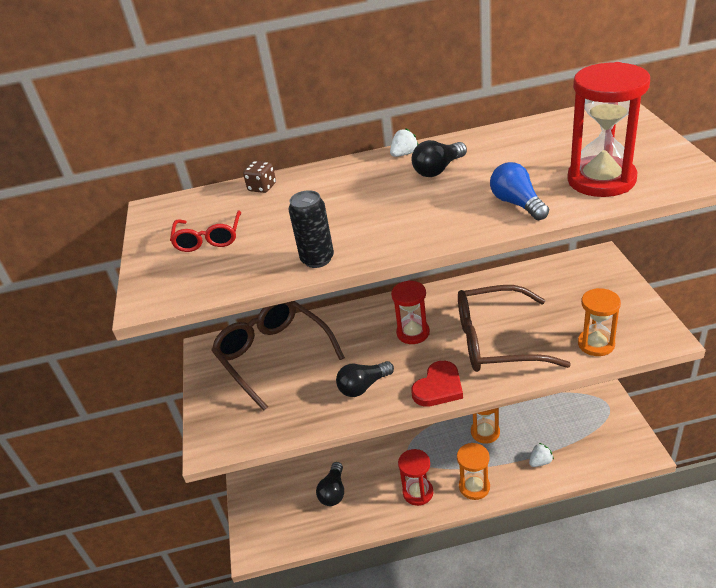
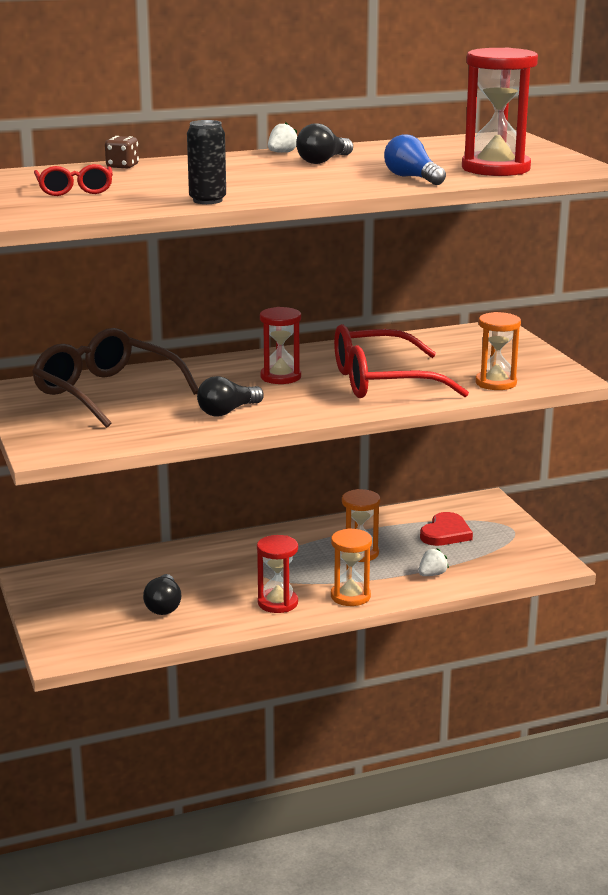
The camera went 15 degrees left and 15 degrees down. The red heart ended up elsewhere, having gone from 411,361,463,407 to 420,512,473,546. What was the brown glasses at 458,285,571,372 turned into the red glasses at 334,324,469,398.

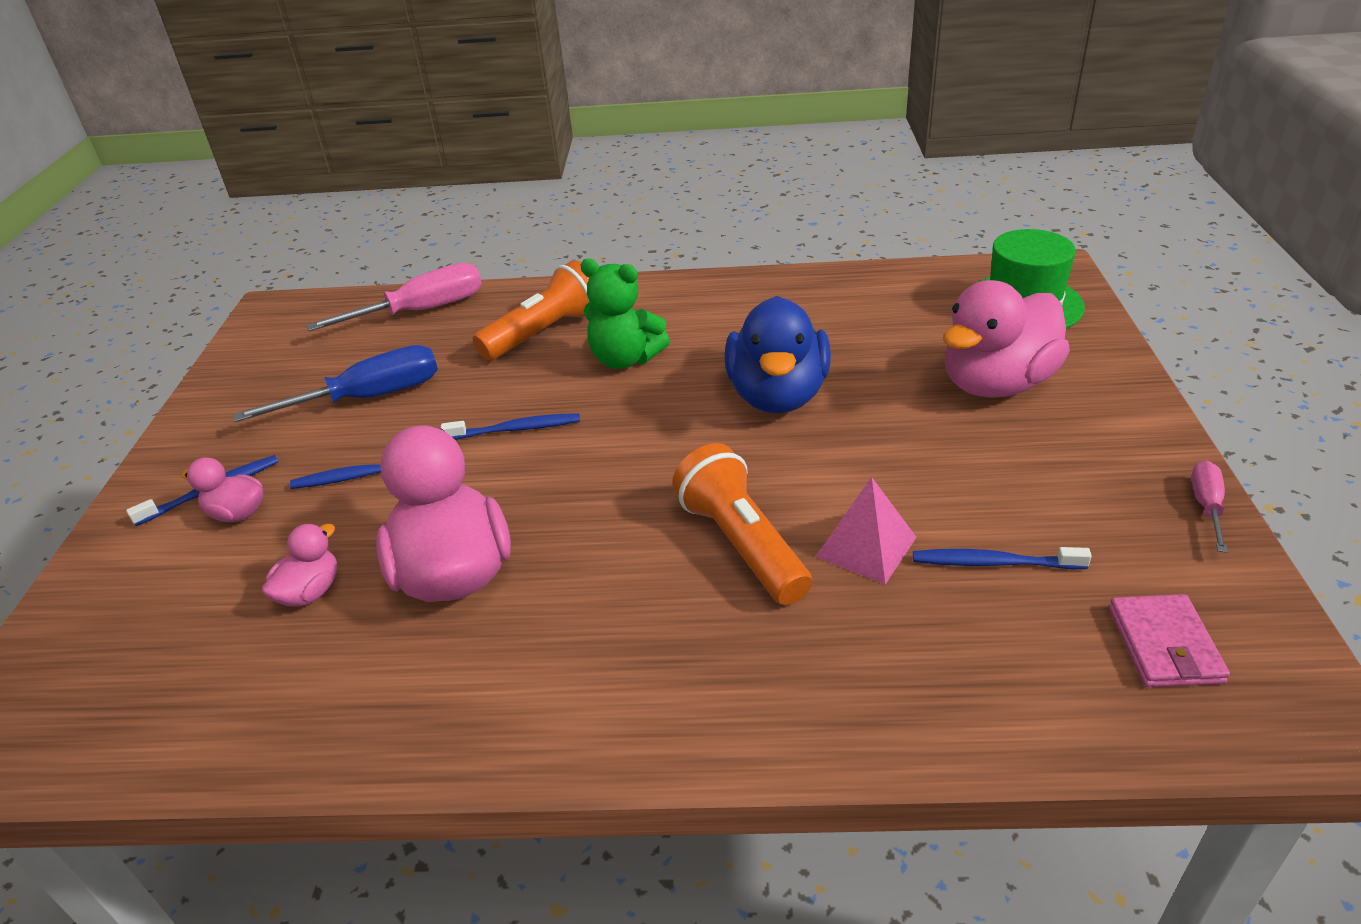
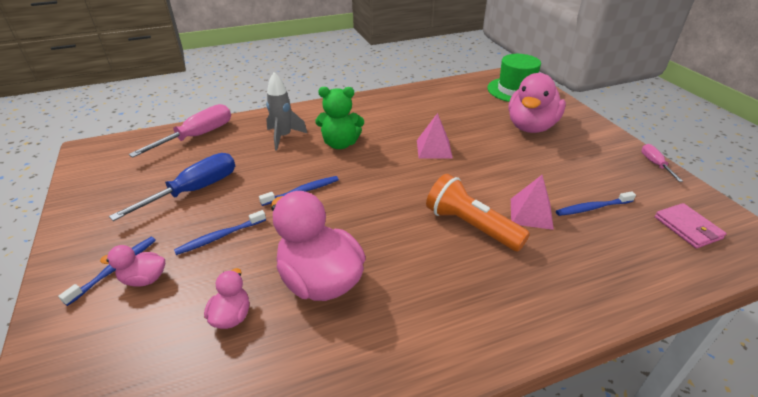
The camera went 25 degrees left and 0 degrees up. Where the orange flashlight stood at 473,260,590,361, the grey rocket came to stand at 266,72,307,150. Where the blue duck stood at 724,296,831,413, the pink pyramid came to stand at 417,113,453,159.

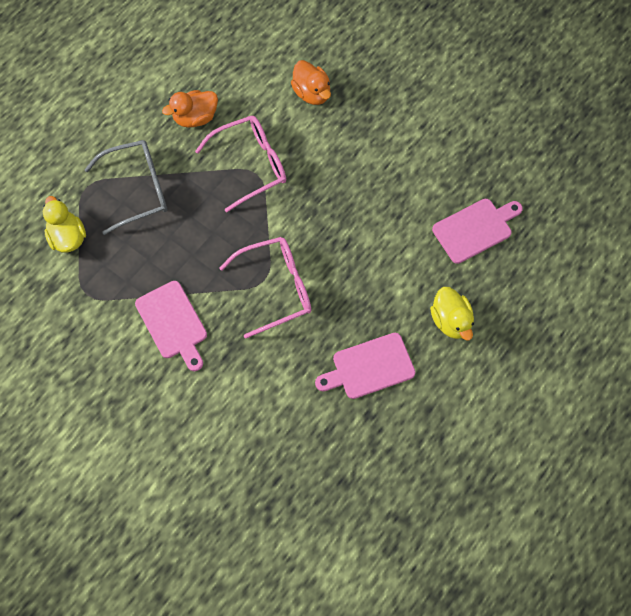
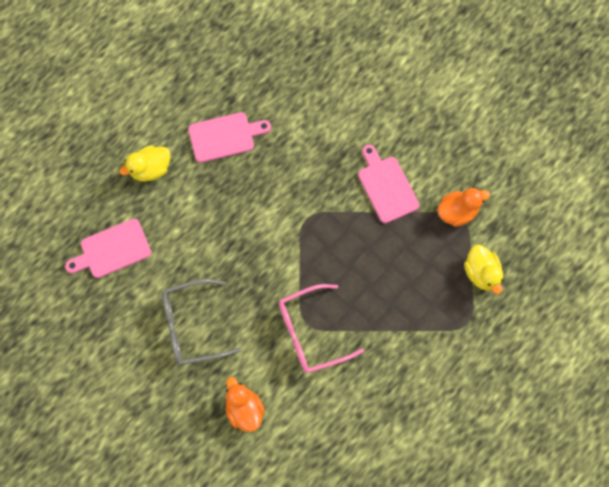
The camera went 175 degrees left and 5 degrees up. The grey glasses ended up elsewhere, having gone from 84,140,167,235 to 162,279,241,365. The orange duck ended up elsewhere, having gone from 162,90,218,128 to 437,188,490,227. The second view lost the pink glasses at 219,237,311,339. The yellow duck at 430,287,474,340 ended up facing another way, 105 degrees counterclockwise from before.

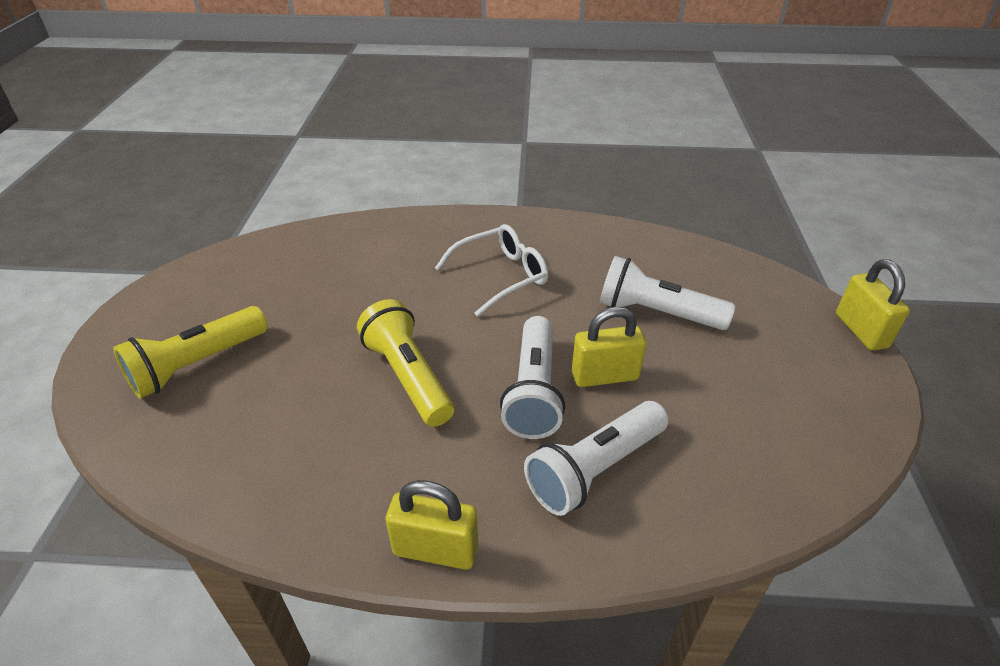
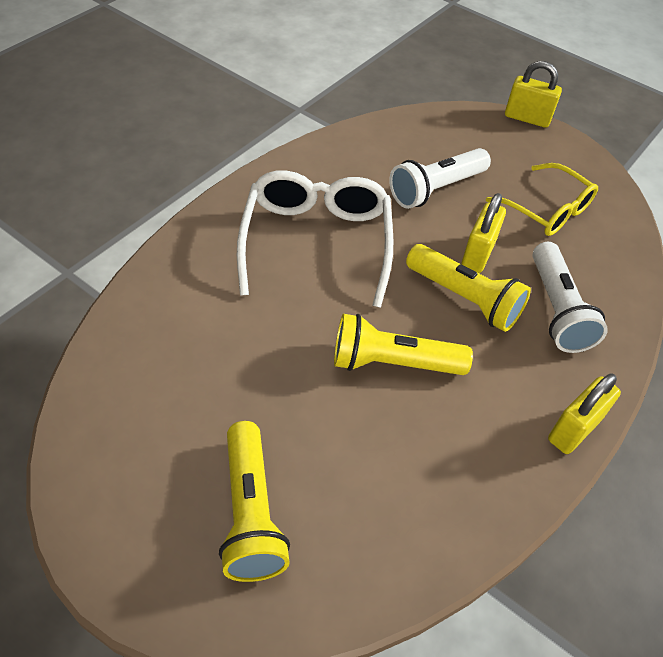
The camera went 60 degrees left and 10 degrees up. The size of the white glasses at 435,224,548,317 changed by a factor of 1.53. What was the white flashlight at 500,316,565,439 turned into the yellow flashlight at 406,244,531,332. The second view gained the yellow glasses at 486,163,598,236.

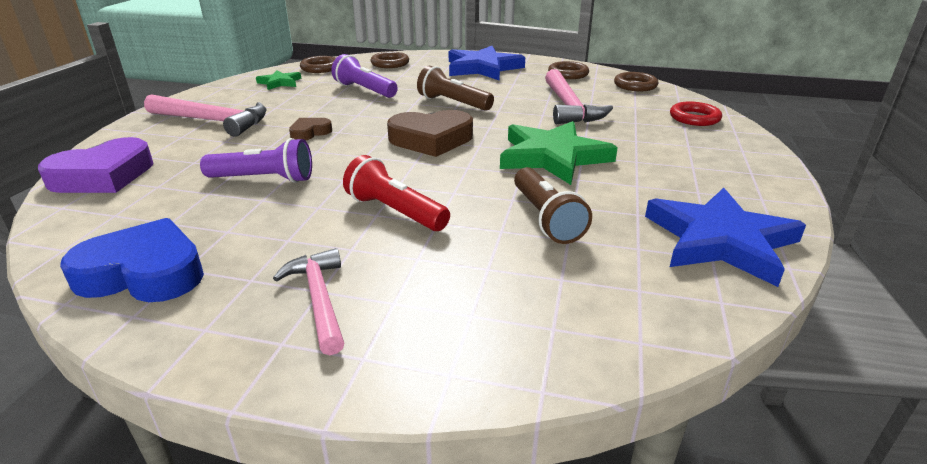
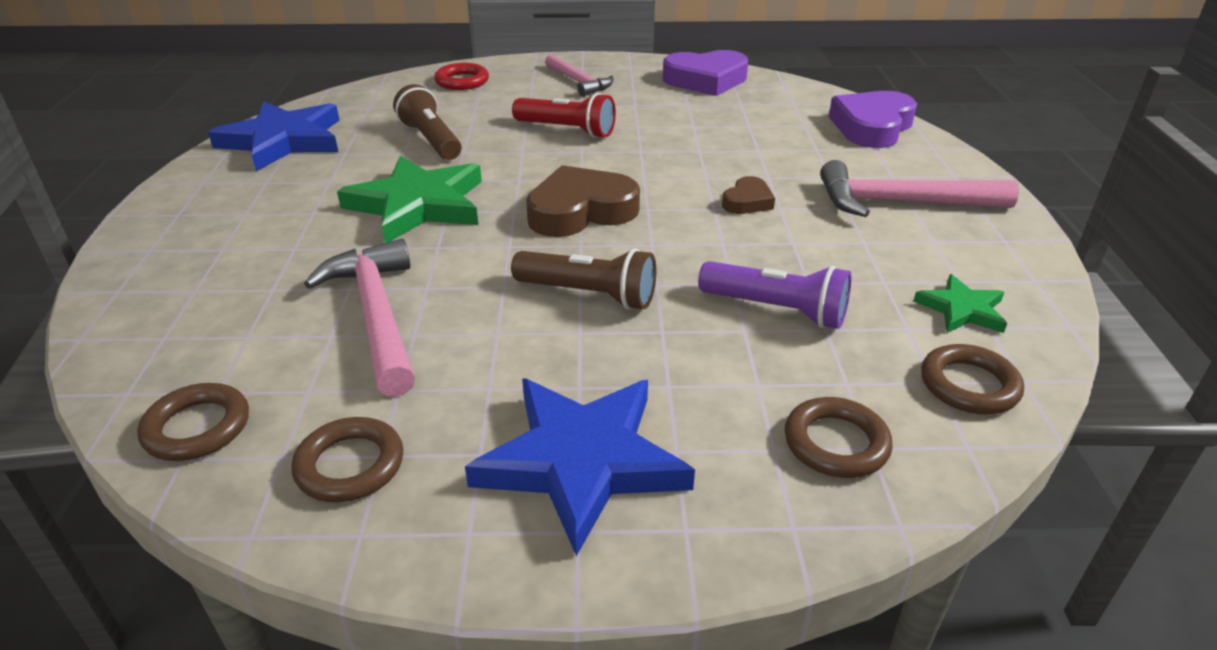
The camera went 165 degrees right and 5 degrees up. What was the blue heart at 60,218,204,302 turned into the purple heart at 663,50,748,96. The second view lost the purple flashlight at 200,138,312,183. The red ring ended up elsewhere, having gone from 670,101,722,126 to 434,63,489,90.

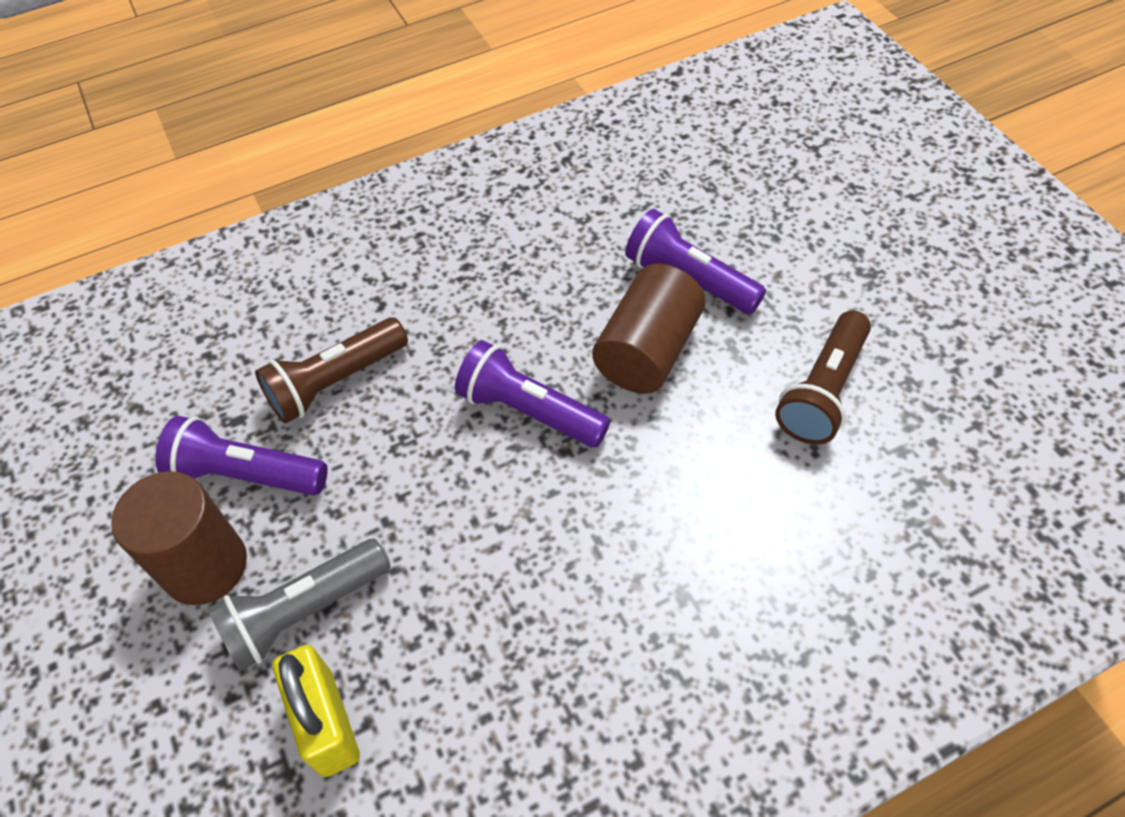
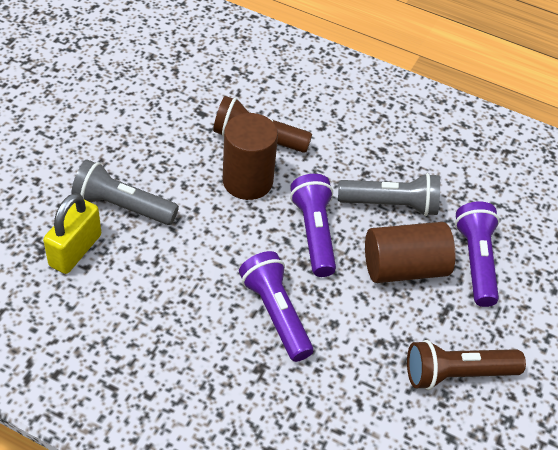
The camera went 45 degrees right and 5 degrees down. The brown cylinder ended up elsewhere, having gone from 111,471,247,605 to 223,113,278,200. The purple flashlight ended up elsewhere, having gone from 155,416,328,495 to 239,251,313,362. The second view gained the grey flashlight at 338,173,440,216.

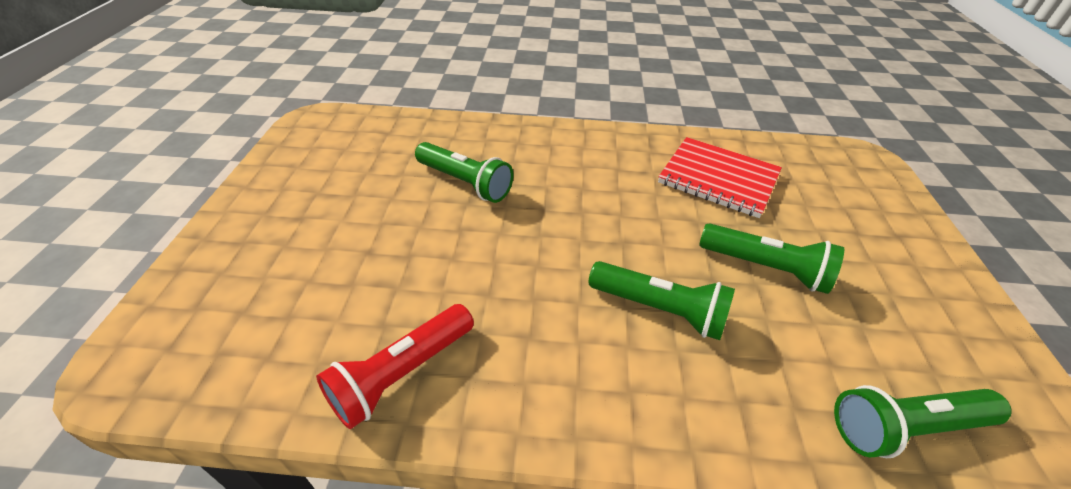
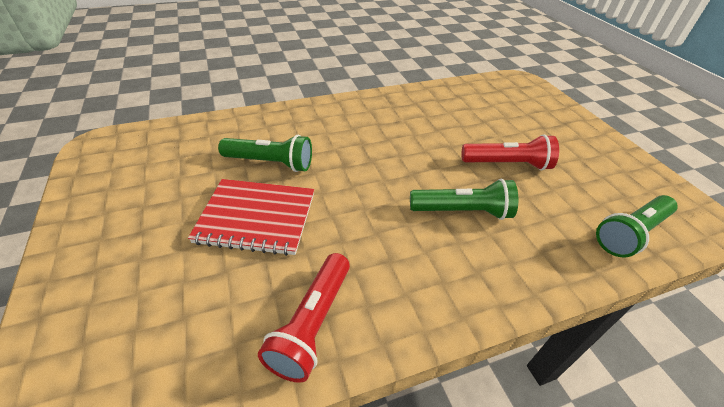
The camera went 25 degrees left and 0 degrees up. The red notebook ended up elsewhere, having gone from 658,137,782,218 to 188,179,314,256. What was the green flashlight at 699,223,844,294 turned into the red flashlight at 462,134,559,170.

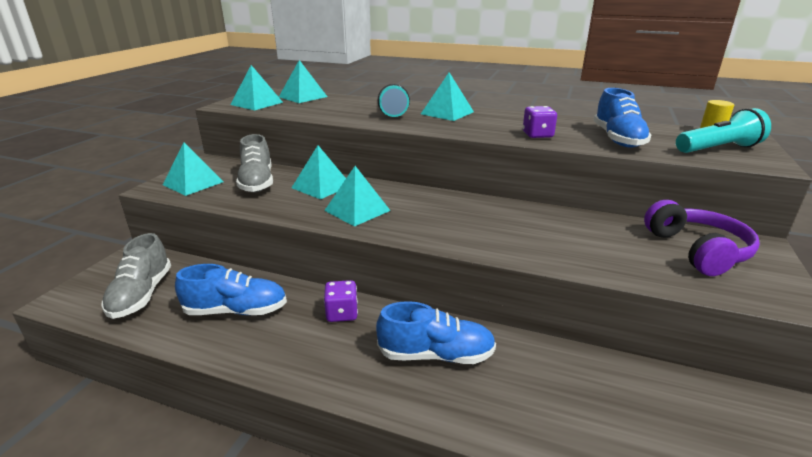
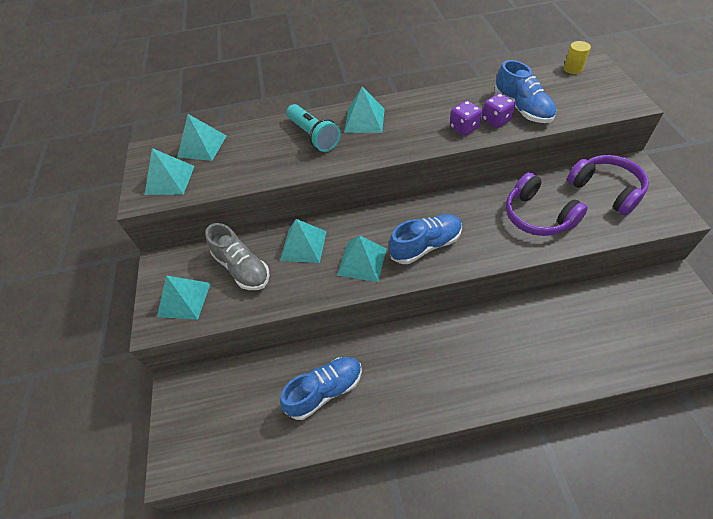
The camera went 25 degrees left and 25 degrees up. The second view lost the grey shoe at 102,233,171,319. The purple dice ended up elsewhere, having gone from 324,280,358,322 to 482,93,515,128. The blue shoe ended up elsewhere, having gone from 376,301,496,364 to 389,214,462,264. The second view lost the turquoise flashlight at 676,108,771,153. The second view gained the purple headphones at 506,172,588,236.

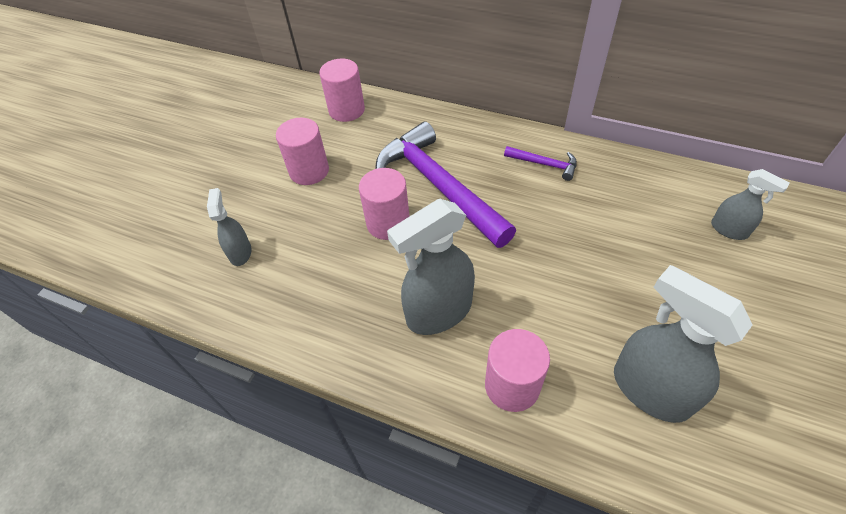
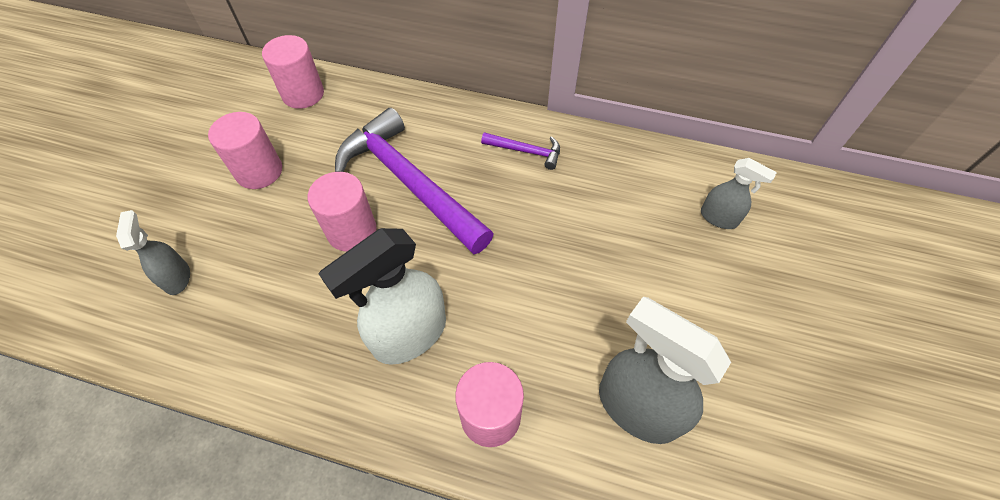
The camera went 10 degrees left and 5 degrees up. What was the grey spray bottle at 387,199,475,335 turned into the white spray bottle at 318,228,446,365.

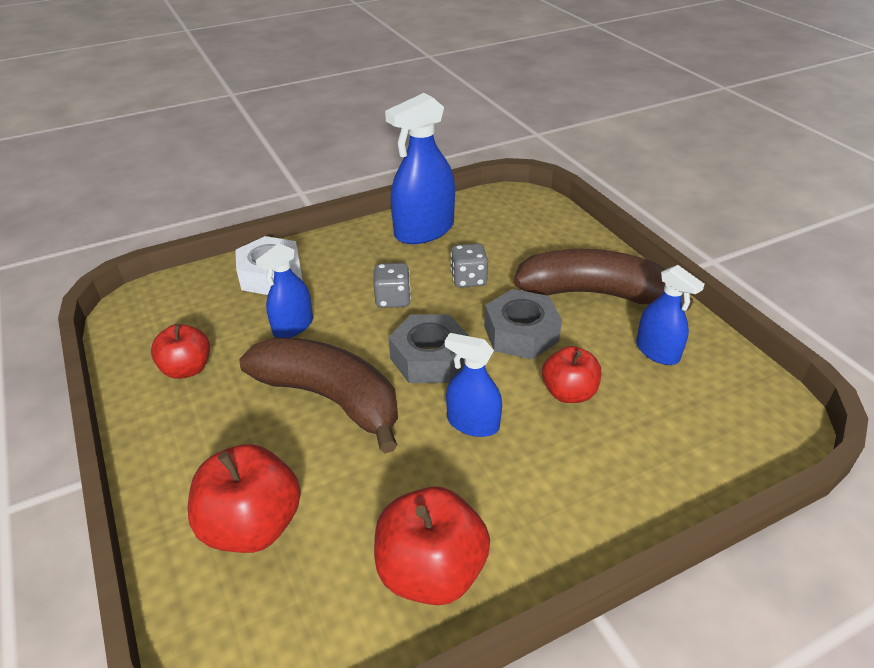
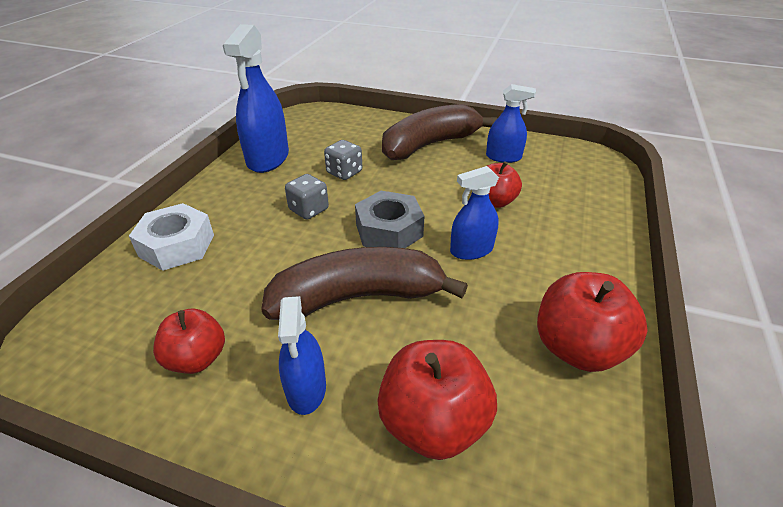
The camera went 45 degrees left and 0 degrees up. The blue spray bottle ended up elsewhere, having gone from 256,243,313,338 to 278,296,326,415. The second view lost the grey nut at 484,289,562,359.

